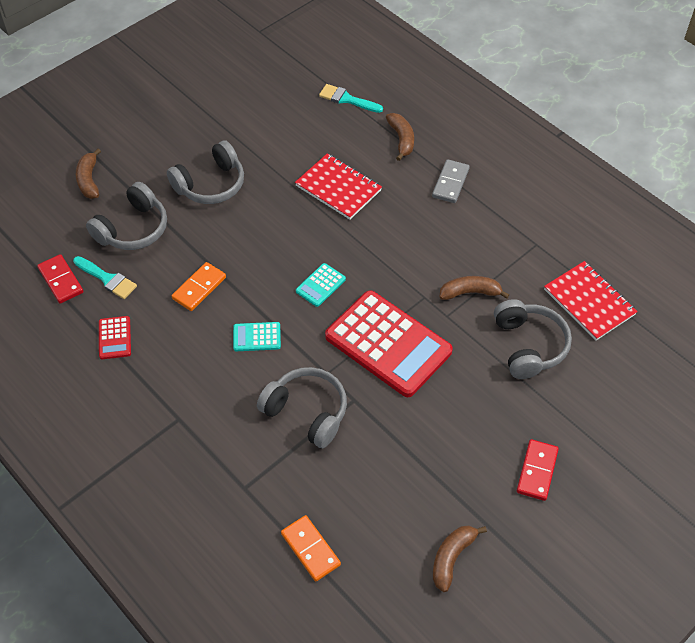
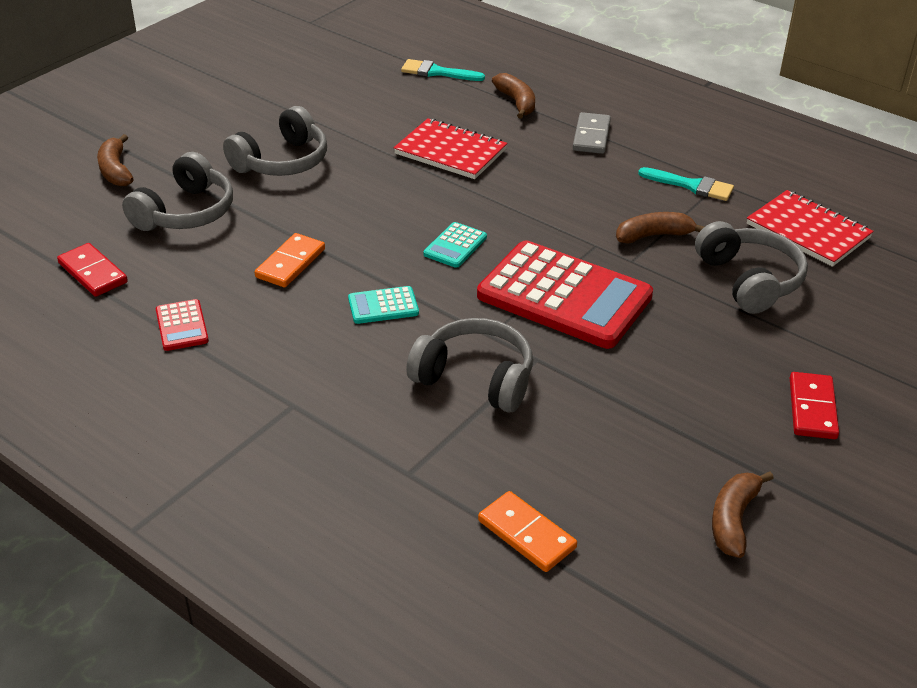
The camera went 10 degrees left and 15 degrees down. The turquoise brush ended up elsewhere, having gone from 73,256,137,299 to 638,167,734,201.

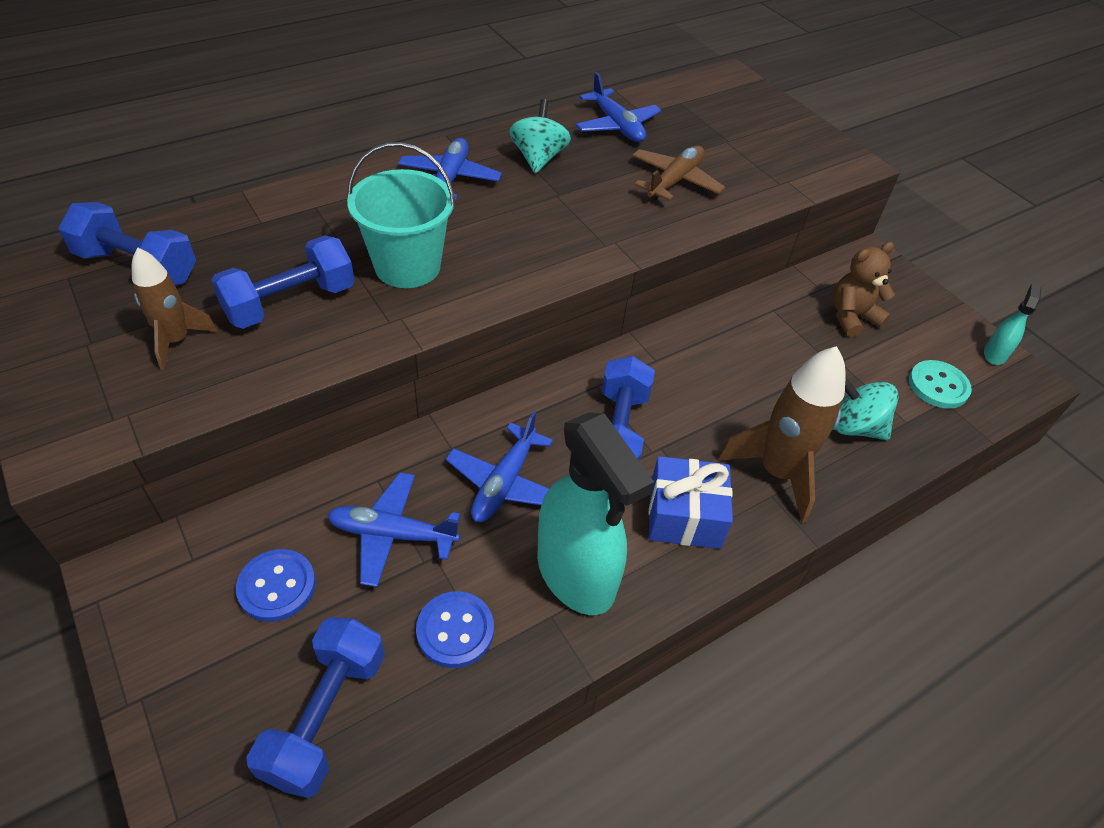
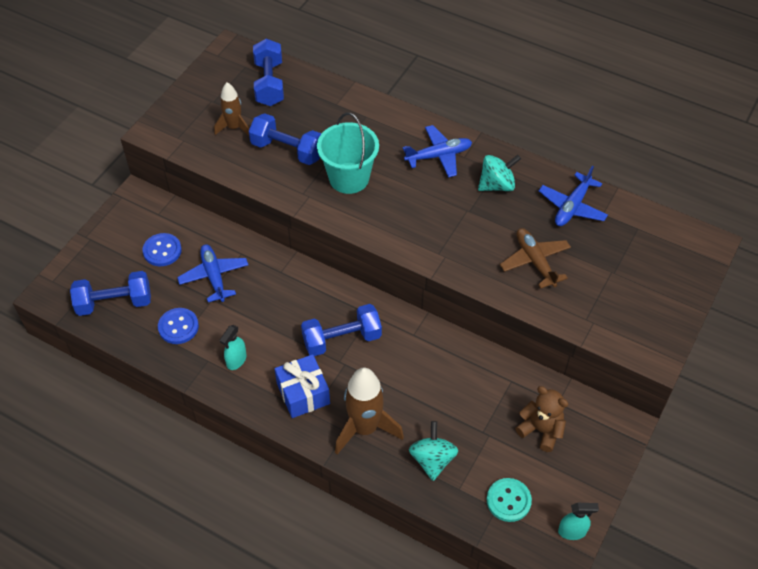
The camera went 65 degrees right and 5 degrees up. The second view lost the blue plane at 446,411,553,522. The size of the turquoise spray bottle at 537,412,654,615 changed by a factor of 0.45. The brown plane at 632,145,725,201 ended up facing another way, 120 degrees counterclockwise from before.

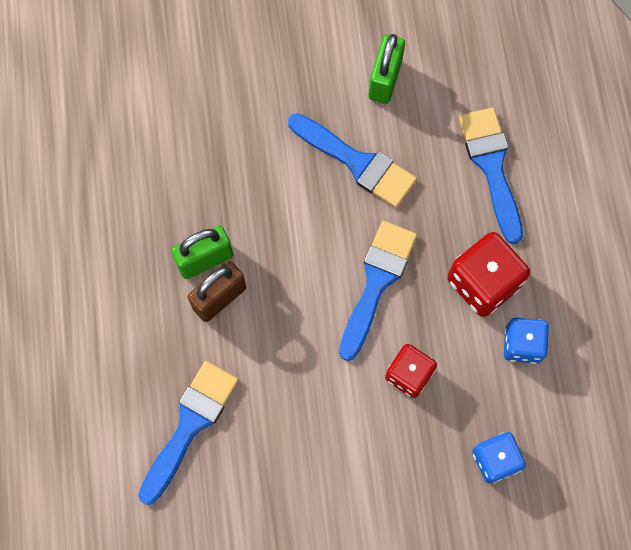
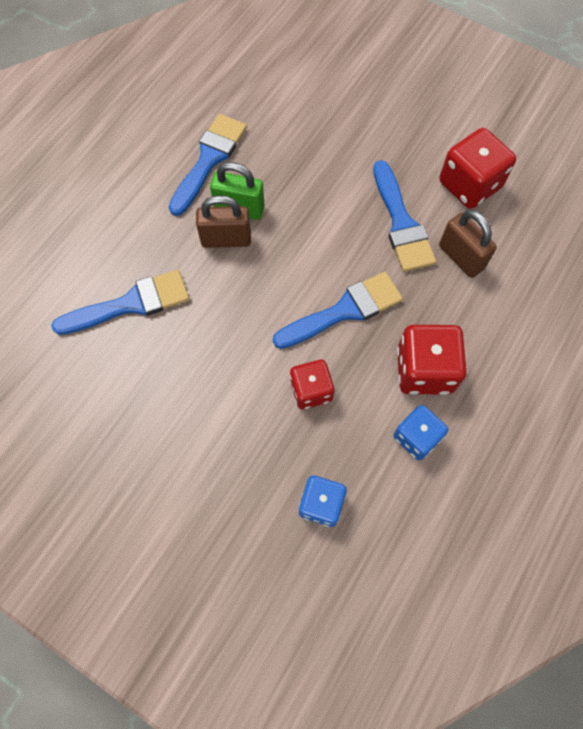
The camera went 40 degrees right and 5 degrees down. Where the green padlock stood at 369,34,405,104, the red dice came to stand at 439,128,516,209. The blue brush ended up elsewhere, having gone from 459,107,523,244 to 169,114,247,216. The second view gained the brown padlock at 439,210,497,278.

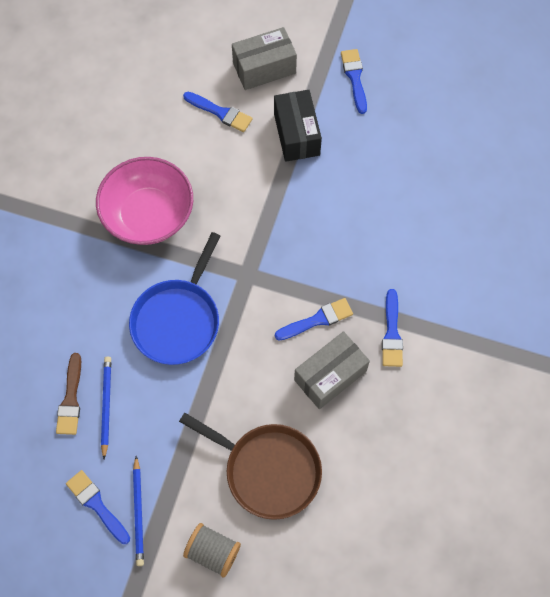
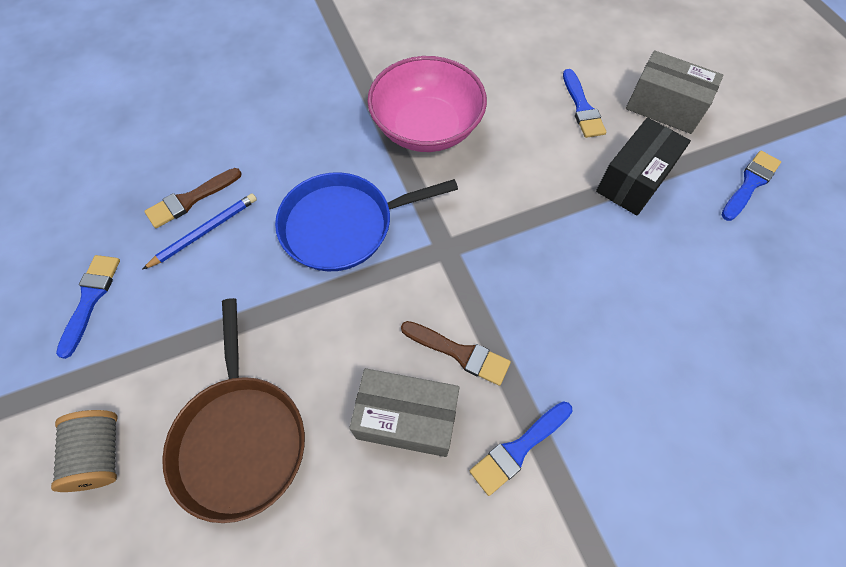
The camera went 50 degrees right and 5 degrees down. The second view lost the blue pencil at 133,456,144,566. What was the blue brush at 275,298,353,341 turned into the brown brush at 401,321,511,386.

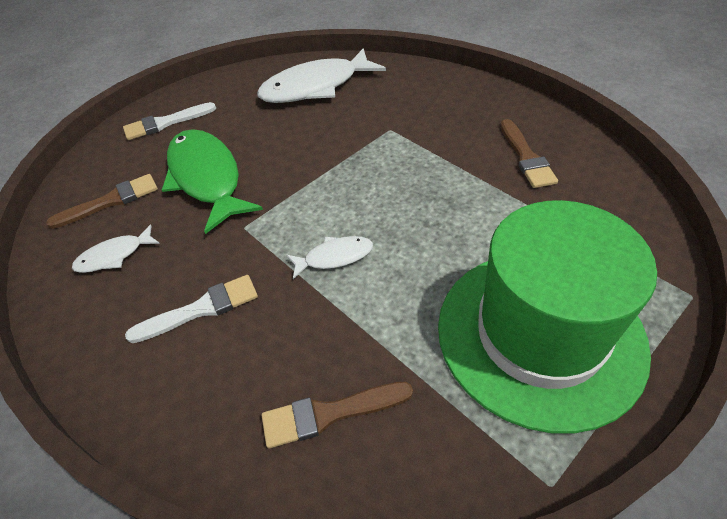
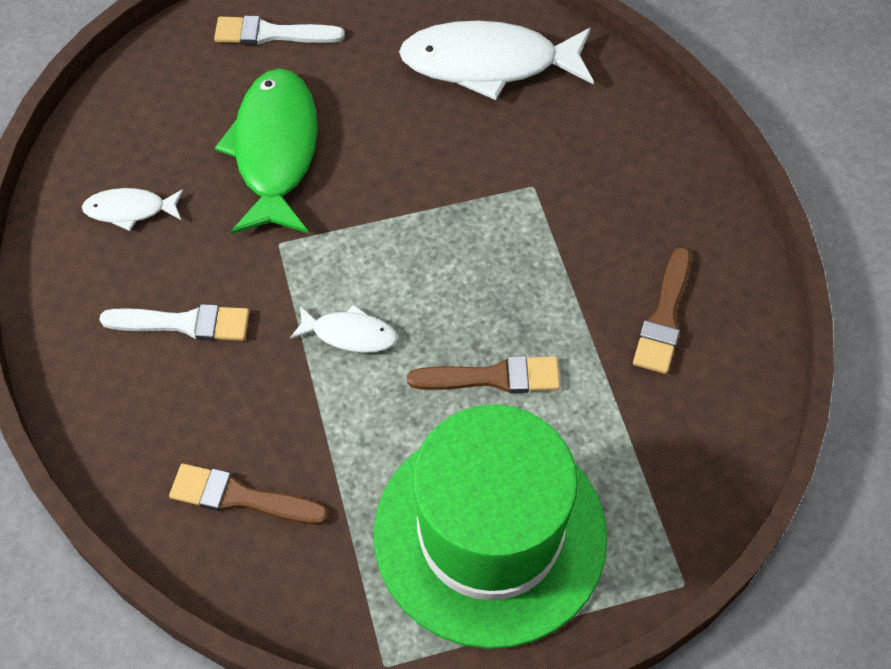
The camera went 25 degrees right and 10 degrees up. The brown brush ended up elsewhere, having gone from 46,174,158,229 to 407,356,560,393.

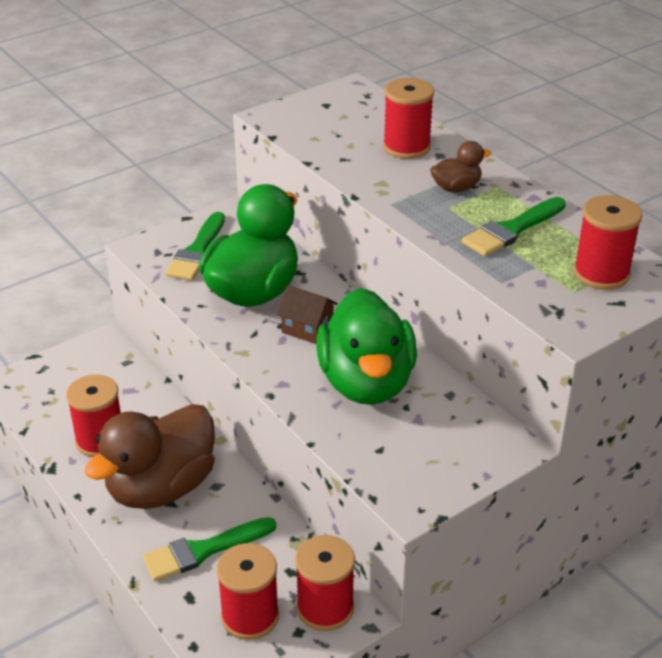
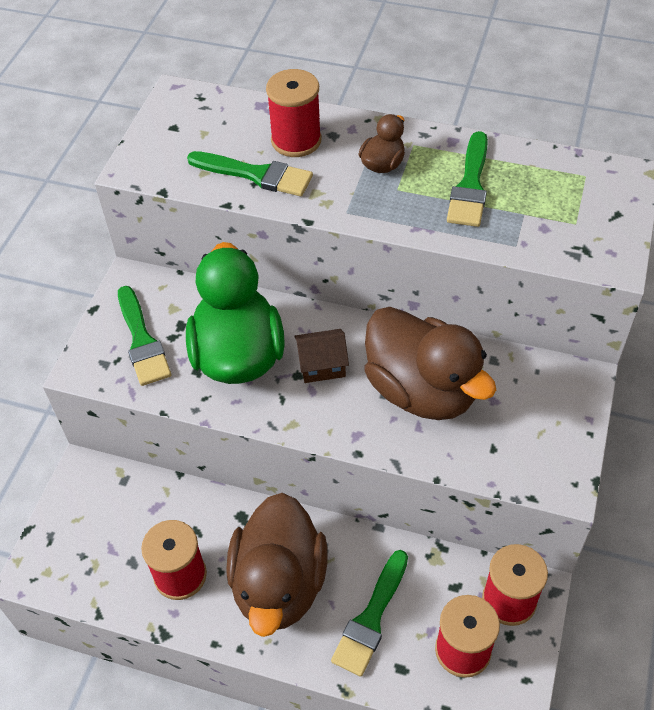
The camera went 35 degrees left and 15 degrees up. What was the green duck at 316,288,417,405 turned into the brown duck at 365,307,496,420. The second view lost the red spool at 573,195,642,290. The second view gained the green brush at 187,151,313,196.

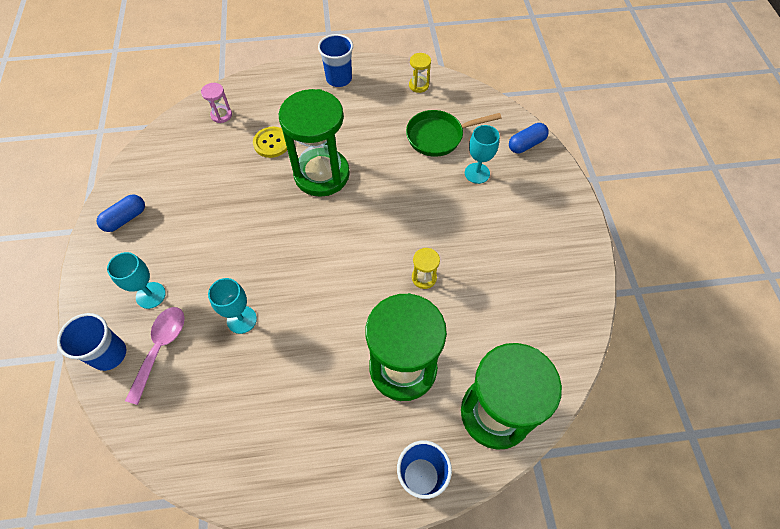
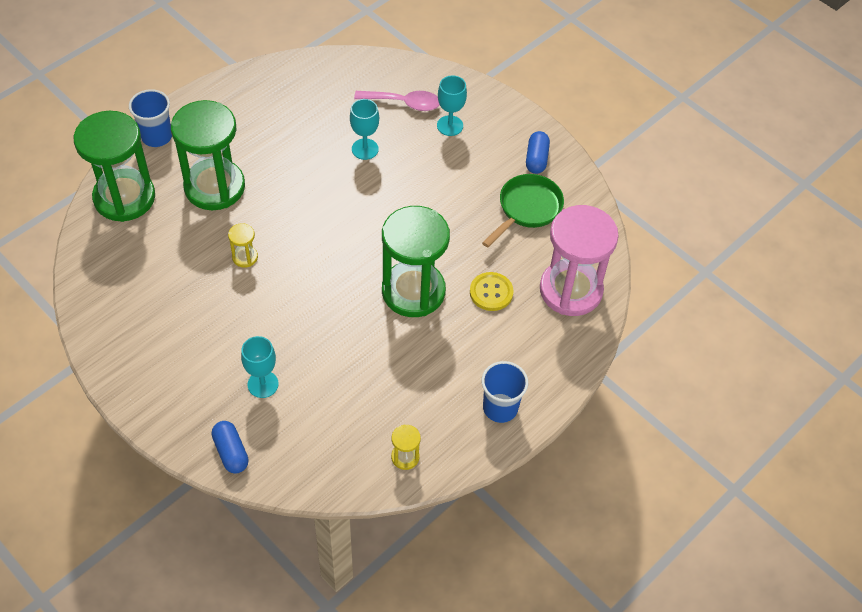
The camera went 140 degrees right and 5 degrees down. The second view lost the blue cup at 57,313,126,371. The pink spoon at 125,307,185,405 ended up facing another way, 60 degrees counterclockwise from before. The size of the pink hourglass at 201,83,232,123 changed by a factor of 2.46. The green pan ended up elsewhere, having gone from 406,110,502,157 to 482,174,564,247. The blue capsule at 509,123,549,153 ended up facing another way, 45 degrees counterclockwise from before.

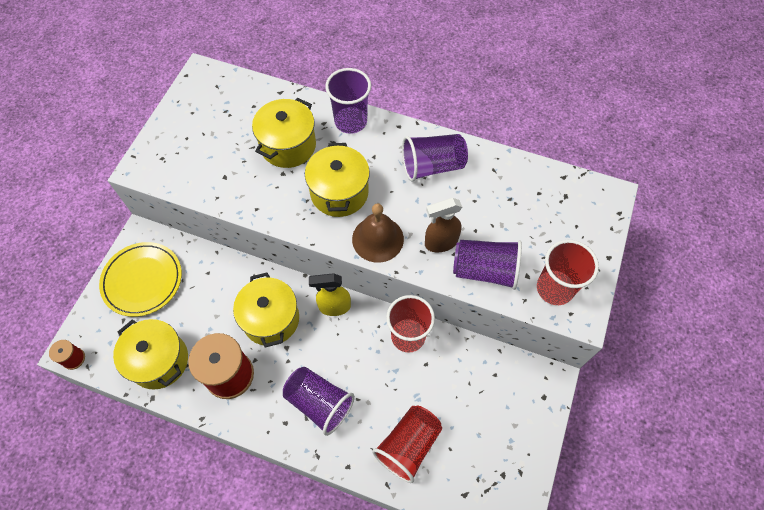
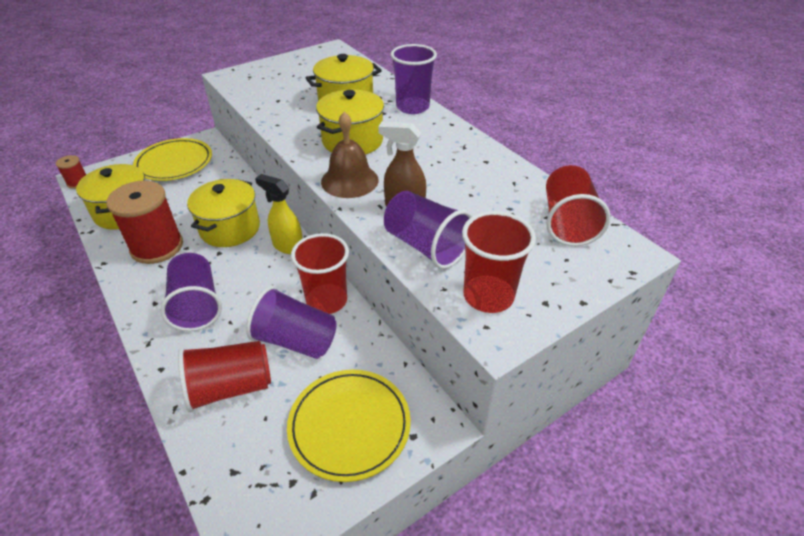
The camera went 35 degrees right and 20 degrees down. The purple cup ended up elsewhere, having gone from 402,134,468,182 to 246,286,337,359. The second view gained the yellow plate at 287,369,411,482. The second view gained the red cup at 546,165,611,246.

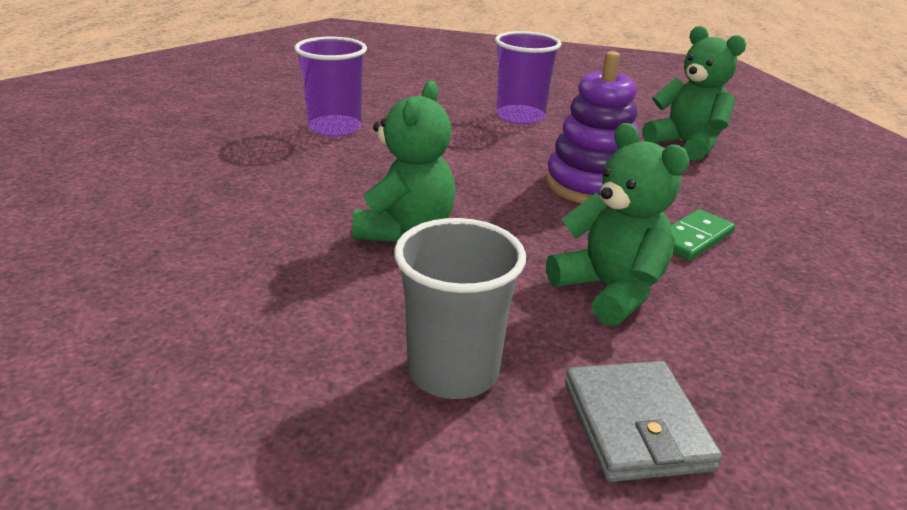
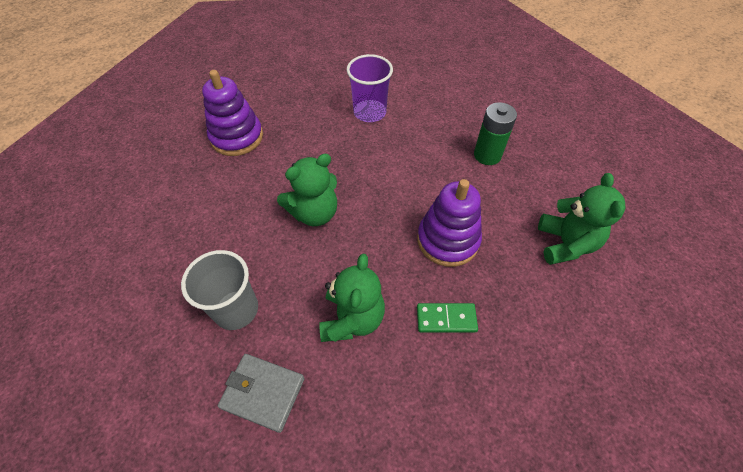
The camera went 45 degrees right and 25 degrees up. Where the purple cup stood at 495,31,561,125, the green battery came to stand at 474,102,517,165. The grey wallet at 565,361,722,482 ended up facing another way, 75 degrees clockwise from before. The second view gained the purple stacking toy at 202,70,263,156.

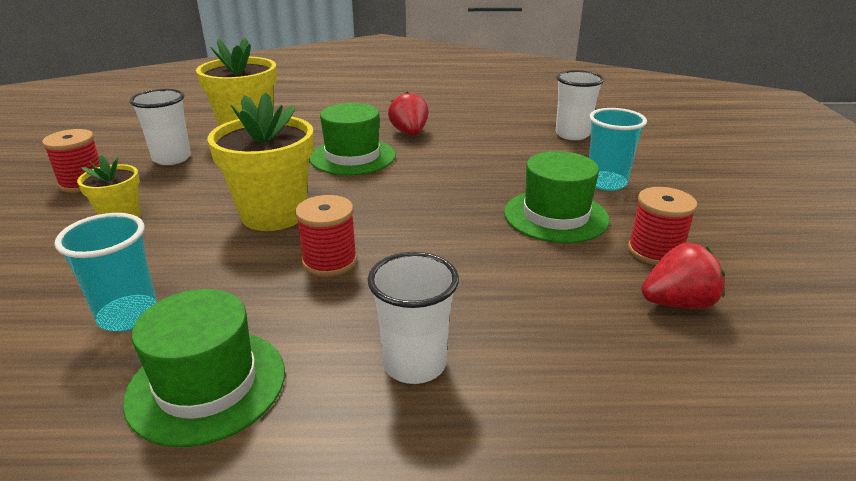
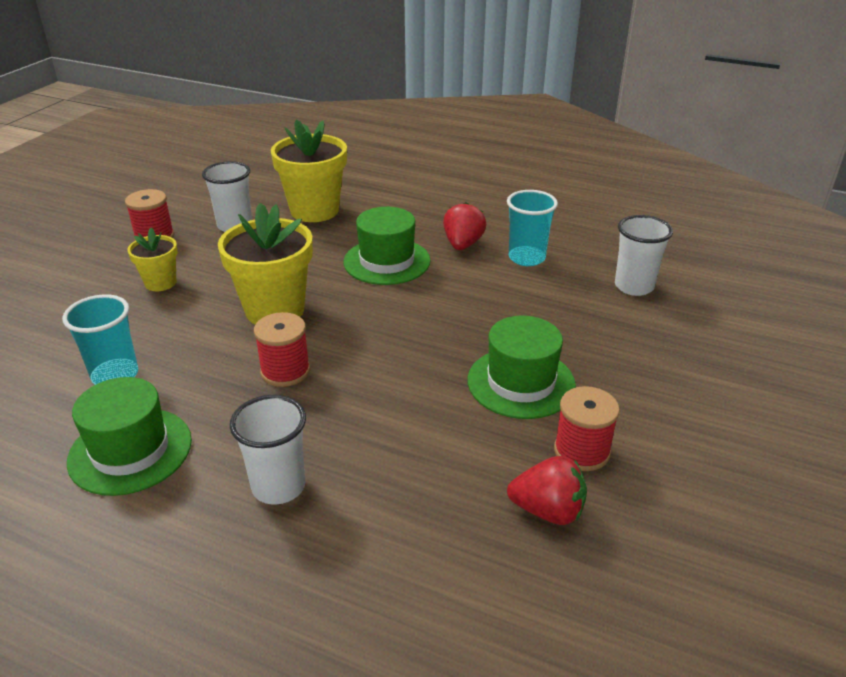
The camera went 25 degrees right and 5 degrees up. The turquoise cup ended up elsewhere, having gone from 589,108,647,191 to 507,190,558,266.

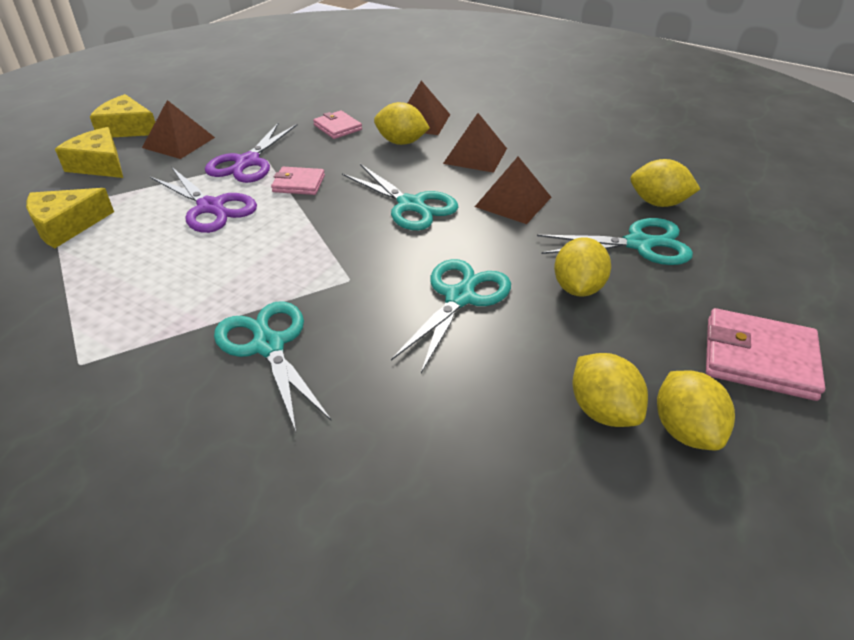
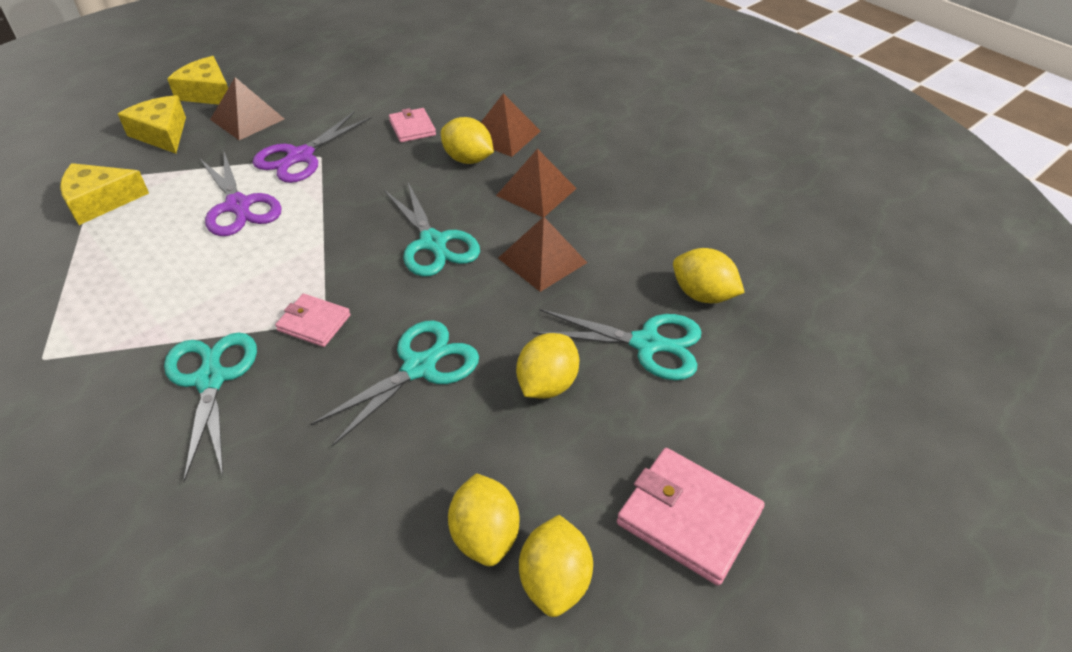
The camera went 15 degrees right and 5 degrees up. The pink wallet ended up elsewhere, having gone from 271,167,325,195 to 275,294,351,347.

